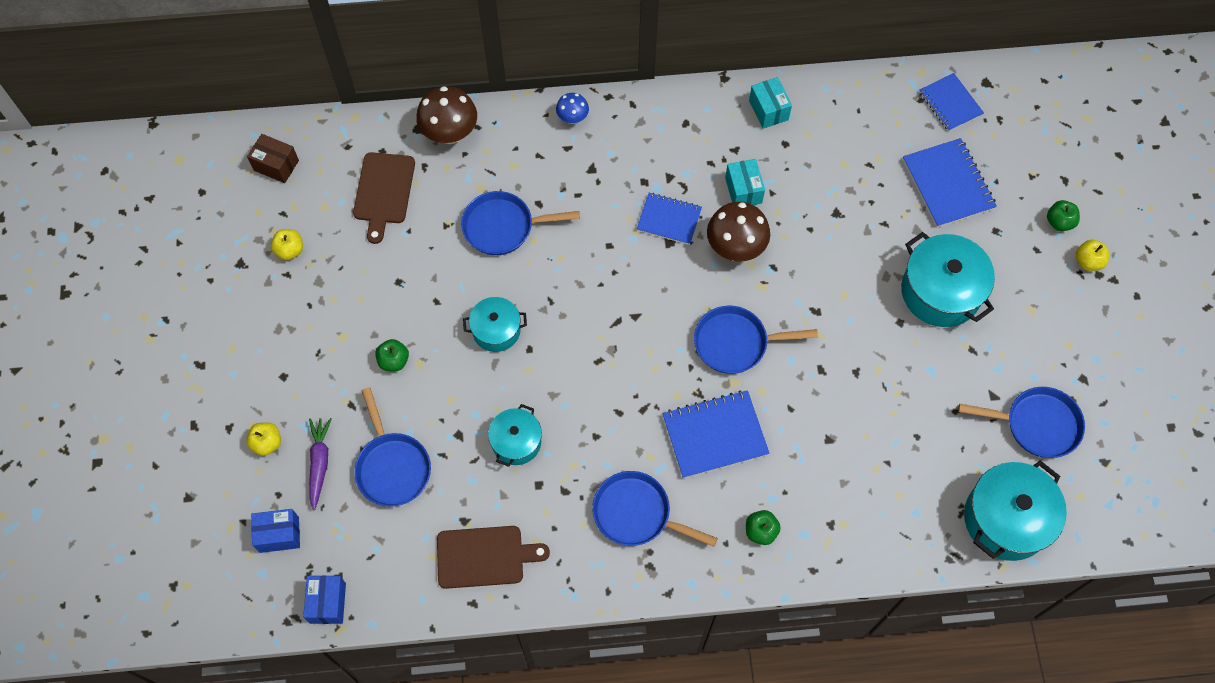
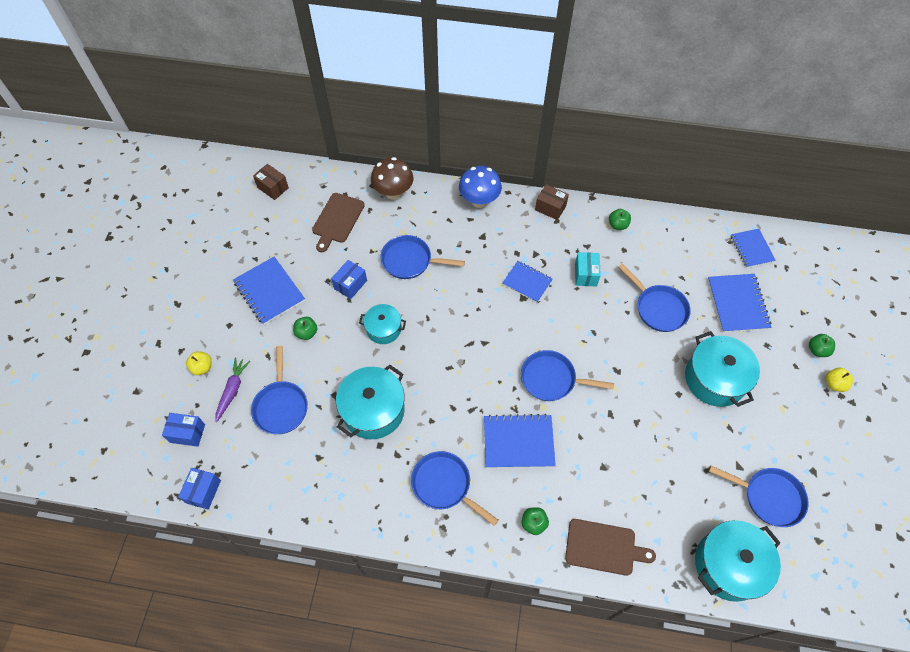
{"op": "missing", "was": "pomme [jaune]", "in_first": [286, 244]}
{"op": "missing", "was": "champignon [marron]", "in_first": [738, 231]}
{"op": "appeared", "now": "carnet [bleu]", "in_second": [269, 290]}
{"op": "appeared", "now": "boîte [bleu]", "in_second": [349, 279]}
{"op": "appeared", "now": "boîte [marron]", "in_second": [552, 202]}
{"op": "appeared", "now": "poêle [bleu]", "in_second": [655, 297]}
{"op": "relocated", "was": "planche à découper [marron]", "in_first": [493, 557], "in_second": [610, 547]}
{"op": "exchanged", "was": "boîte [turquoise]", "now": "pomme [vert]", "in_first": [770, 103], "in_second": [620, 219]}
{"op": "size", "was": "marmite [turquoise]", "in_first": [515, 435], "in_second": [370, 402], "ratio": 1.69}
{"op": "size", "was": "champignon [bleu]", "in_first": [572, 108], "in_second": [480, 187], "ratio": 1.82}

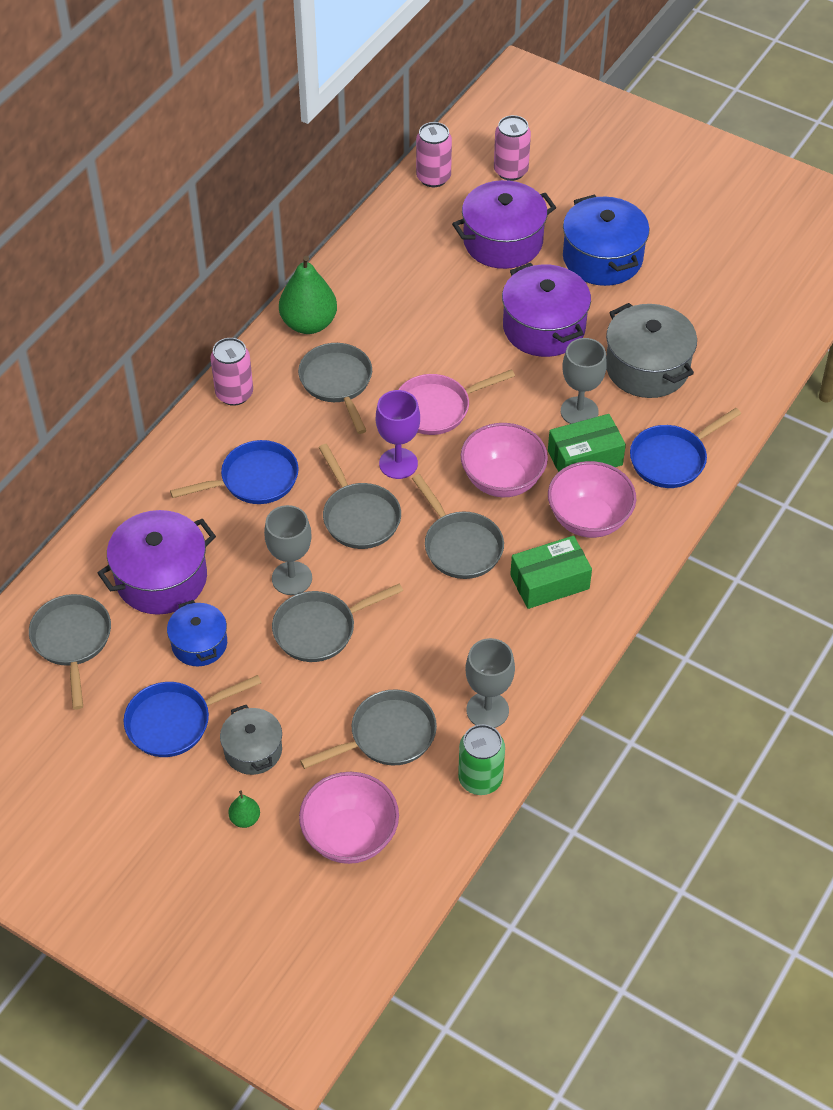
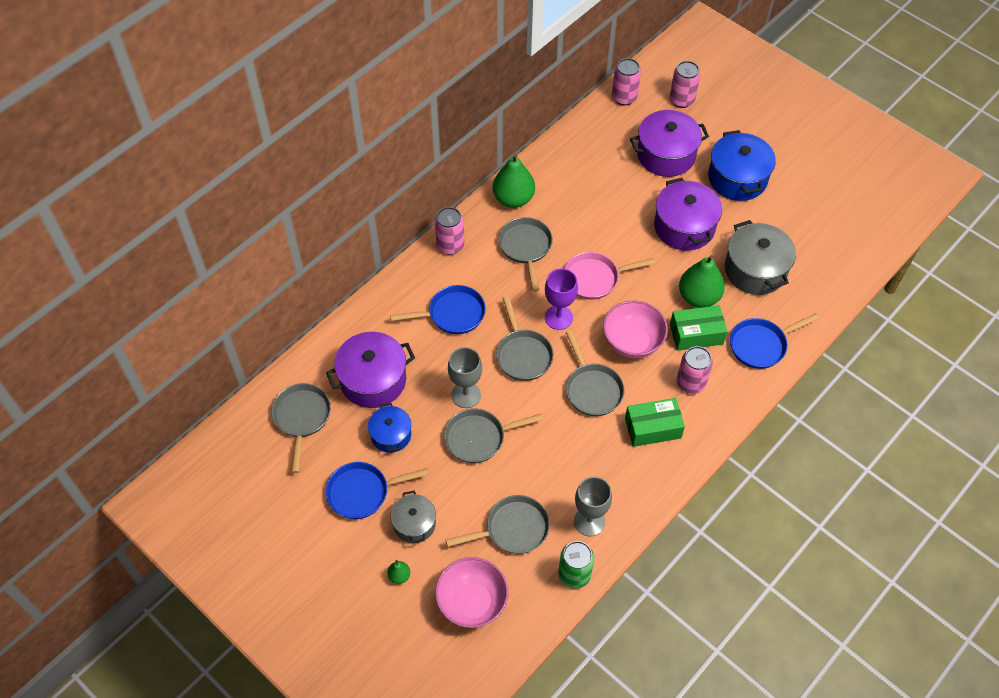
{"op": "exchanged", "was": "bol [rose]", "now": "canette [rose]", "in_first": [592, 499], "in_second": [695, 370]}
{"op": "exchanged", "was": "verre à pied [gris]", "now": "poire [vert]", "in_first": [584, 381], "in_second": [702, 281]}

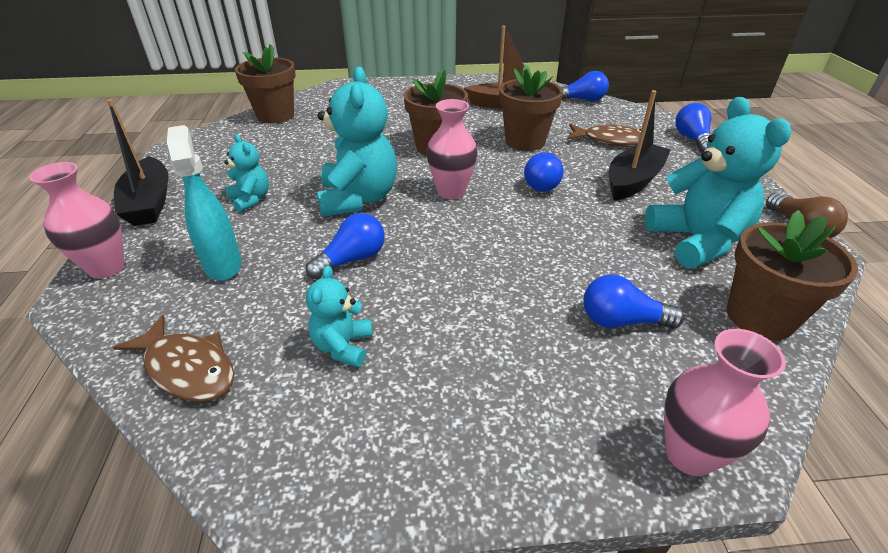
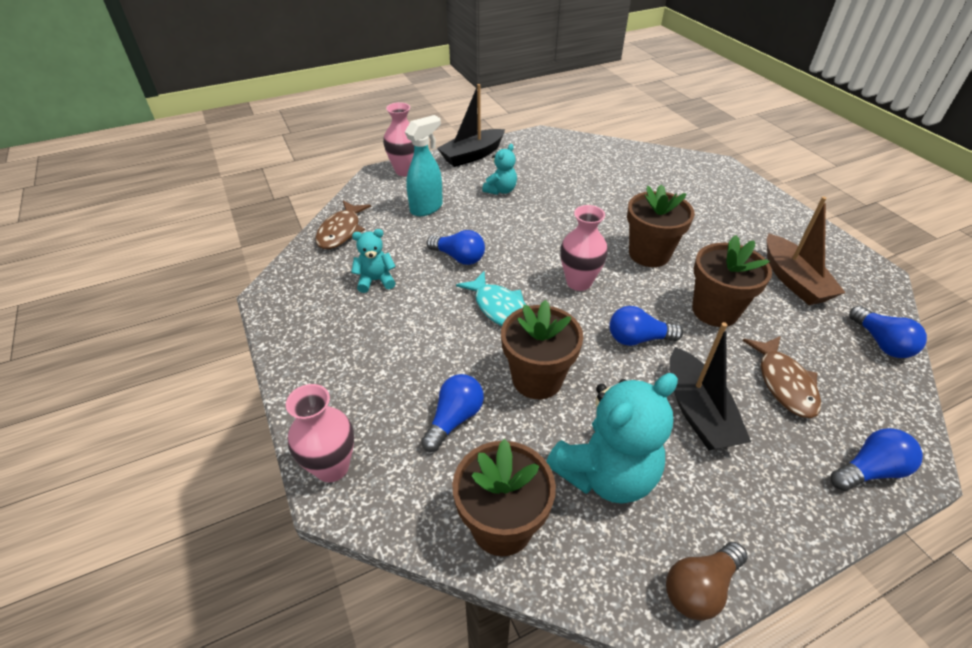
{"op": "missing", "was": "ours en peluche [turquoise]", "in_first": [357, 142]}
{"op": "appeared", "now": "poisson [turquoise]", "in_second": [491, 298]}
{"op": "relocated", "was": "pot de fleurs [marron]", "in_first": [265, 84], "in_second": [542, 349]}
{"op": "spun", "was": "ampoule [bleu]", "in_first": [634, 301], "in_second": [452, 413], "clockwise": 45}
{"op": "spun", "was": "bateau [noir]", "in_first": [640, 145], "in_second": [710, 386], "clockwise": 60}

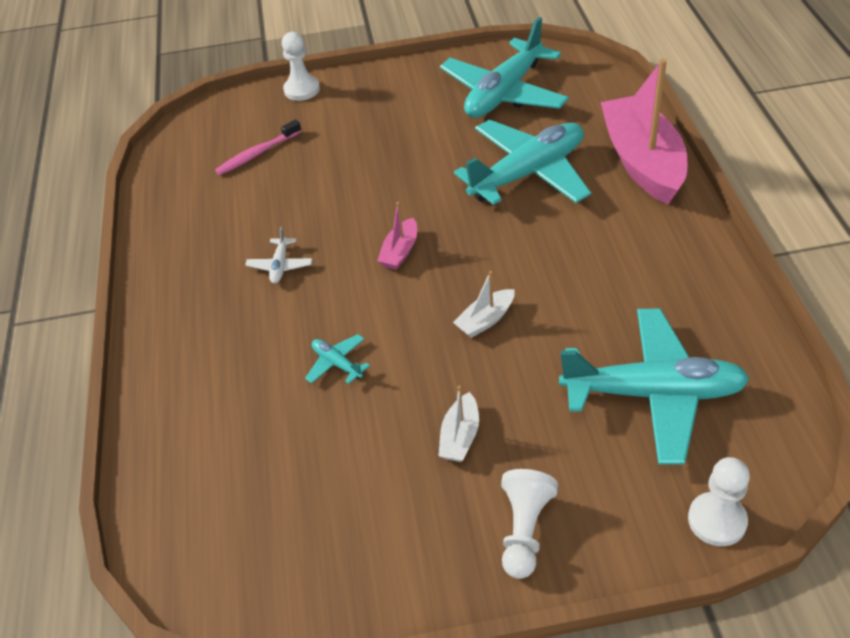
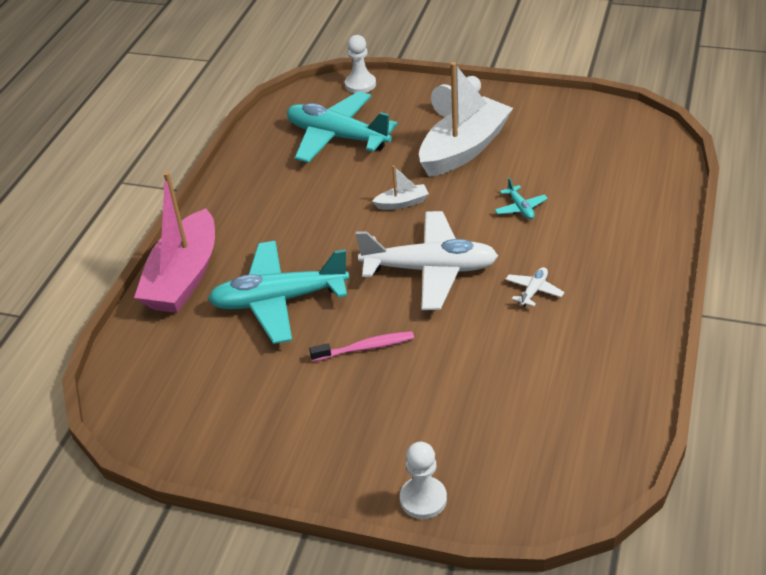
{"op": "missing", "was": "avion [turquoise]", "in_first": [504, 67]}
{"op": "relocated", "was": "brosse à dents [rose]", "in_first": [258, 147], "in_second": [361, 346]}
{"op": "exchanged", "was": "bateau [rose]", "now": "avion [blanc]", "in_first": [397, 236], "in_second": [427, 260]}
{"op": "size", "was": "bateau [blanc]", "in_first": [459, 424], "in_second": [466, 119], "ratio": 2.33}

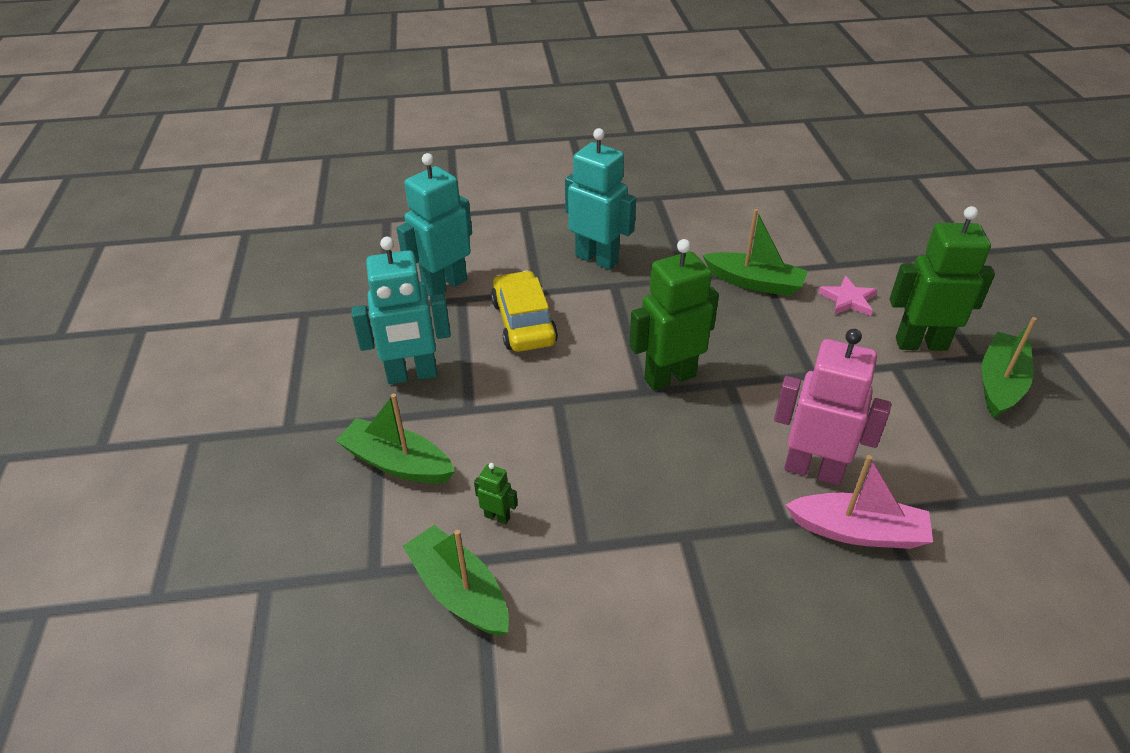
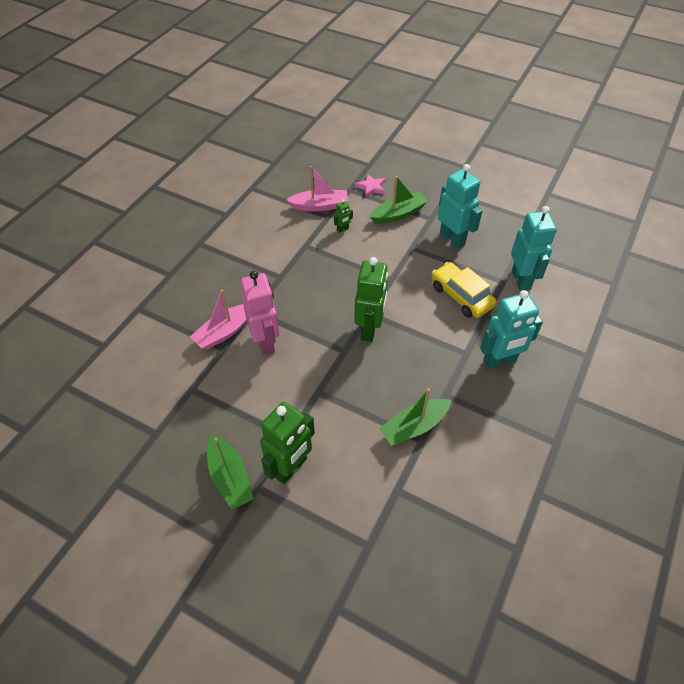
{"op": "relocated", "was": "étoile [rose]", "in_first": [848, 296], "in_second": [370, 185]}
{"op": "colour", "was": "bateau [vert]", "now": "bateau [rose]", "in_first": [456, 580], "in_second": [317, 188]}
{"op": "spun", "was": "robot [turquoise]", "in_first": [401, 310], "in_second": [460, 206], "clockwise": 120}
{"op": "spun", "was": "voiture [jaune]", "in_first": [524, 311], "in_second": [464, 290], "clockwise": -150}
{"op": "spun", "was": "robot [rose]", "in_first": [832, 407], "in_second": [260, 313], "clockwise": -75}

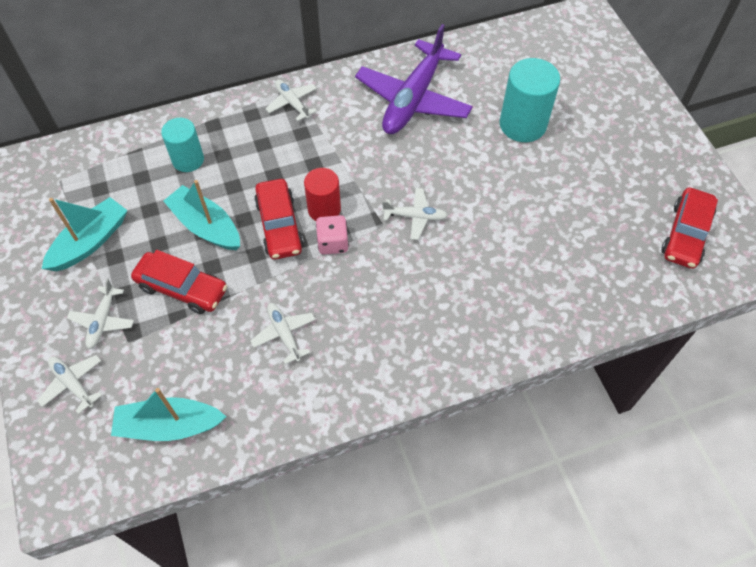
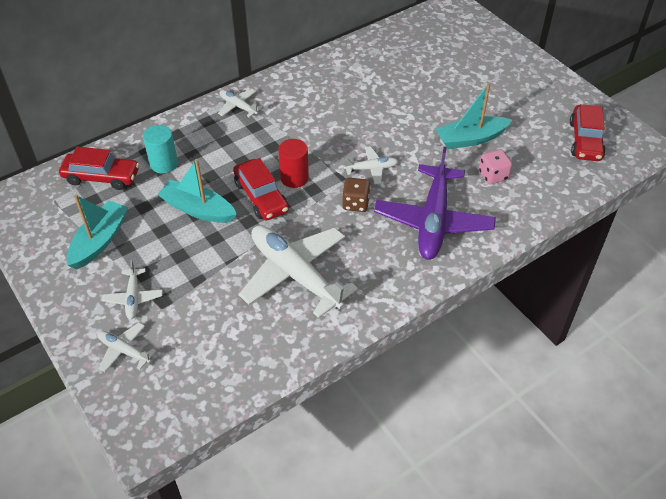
{"op": "missing", "was": "cylindre [turquoise]", "in_first": [530, 100]}
{"op": "appeared", "now": "dé [marron]", "in_second": [356, 195]}
{"op": "relocated", "was": "bateau [turquoise]", "in_first": [169, 414], "in_second": [474, 116]}
{"op": "relocated", "was": "voiture [rouge]", "in_first": [179, 282], "in_second": [99, 168]}
{"op": "relocated", "was": "dé [rose]", "in_first": [332, 235], "in_second": [495, 167]}
{"op": "relocated", "was": "avion [violet]", "in_first": [414, 79], "in_second": [435, 203]}
{"op": "size", "was": "avion [blanc]", "in_first": [283, 333], "in_second": [298, 271], "ratio": 2.16}

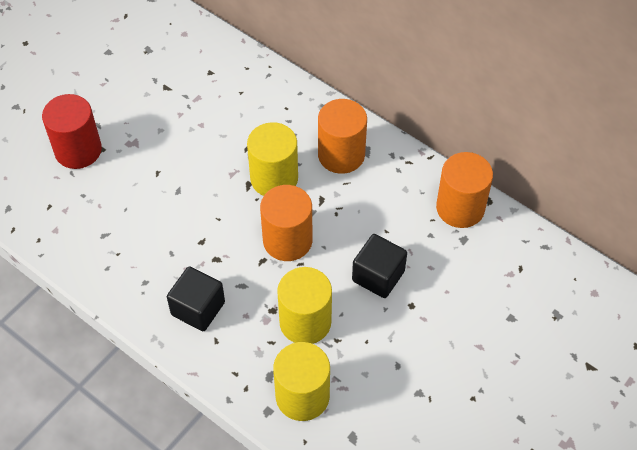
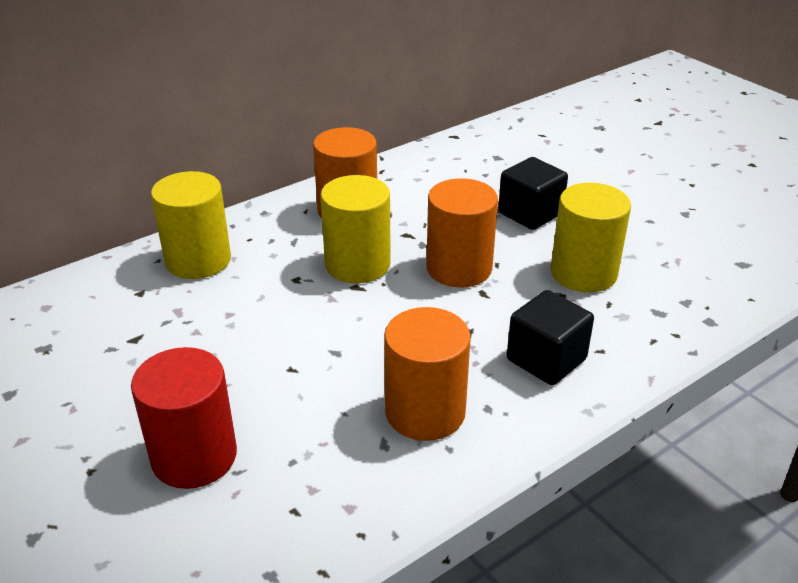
{"op": "relocated", "was": "cylindre [jaune]", "in_first": [301, 381], "in_second": [191, 225]}
{"op": "relocated", "was": "cylindre [orange]", "in_first": [464, 190], "in_second": [427, 374]}

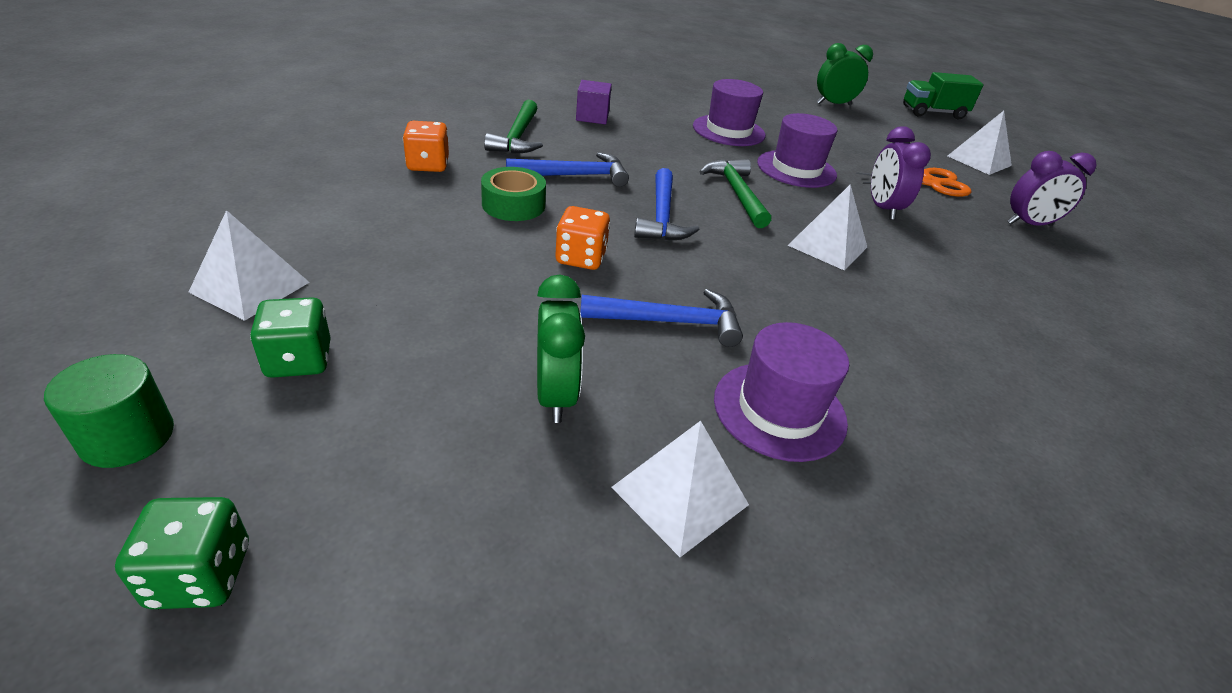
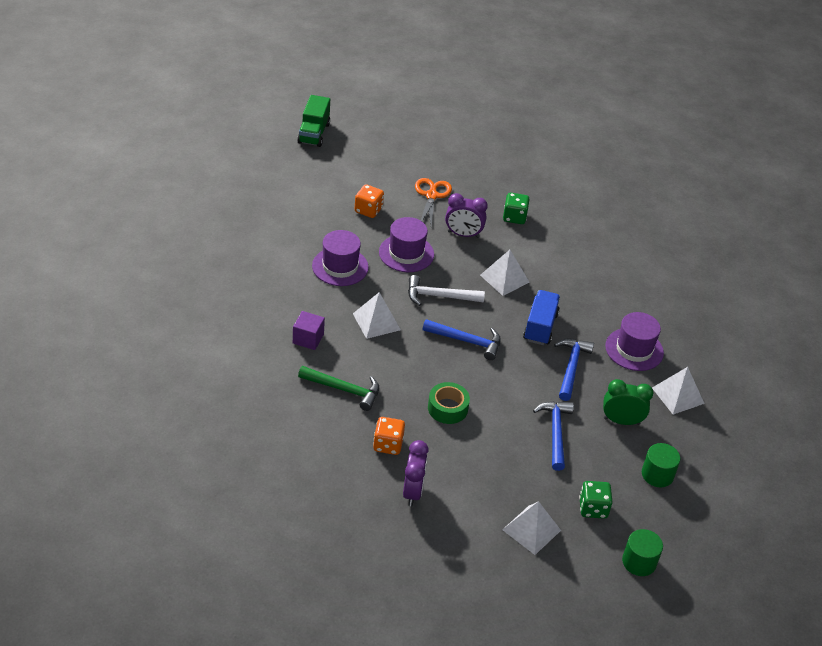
{"op": "missing", "was": "réveil [vert]", "in_first": [845, 74]}
{"op": "appeared", "now": "camion [bleu]", "in_second": [541, 317]}
{"op": "appeared", "now": "cylindre [vert]", "in_second": [661, 465]}
{"op": "relocated", "was": "dé [vert]", "in_first": [182, 553], "in_second": [516, 208]}
{"op": "relocated", "was": "marteau [bleu]", "in_first": [567, 169], "in_second": [553, 436]}
{"op": "relocated", "was": "dé [orange]", "in_first": [582, 238], "in_second": [369, 201]}
{"op": "relocated", "was": "pyramide [blanc]", "in_first": [980, 143], "in_second": [377, 315]}
{"op": "relocated", "was": "réveil [violet]", "in_first": [1052, 188], "in_second": [416, 473]}
{"op": "colour", "was": "marteau [vert]", "now": "marteau [blanc]", "in_first": [735, 193], "in_second": [446, 290]}

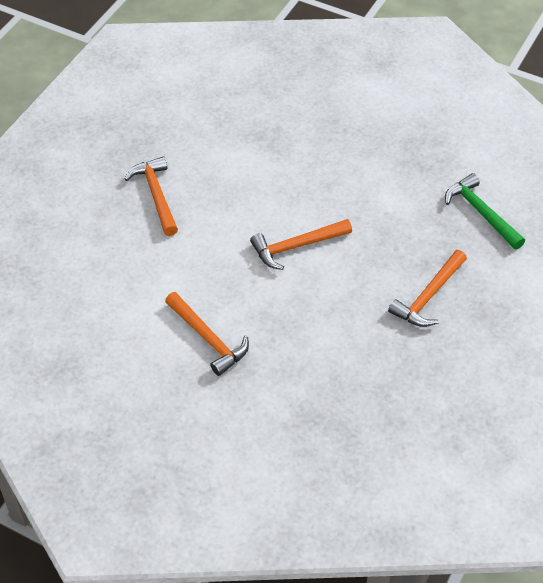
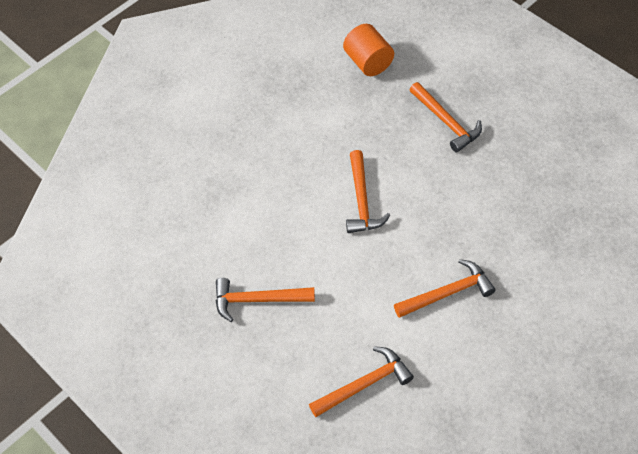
{"op": "appeared", "now": "marteau [orange]", "in_second": [361, 381]}
{"op": "exchanged", "was": "marteau [vert]", "now": "cylindre [orange]", "in_first": [485, 211], "in_second": [368, 50]}

